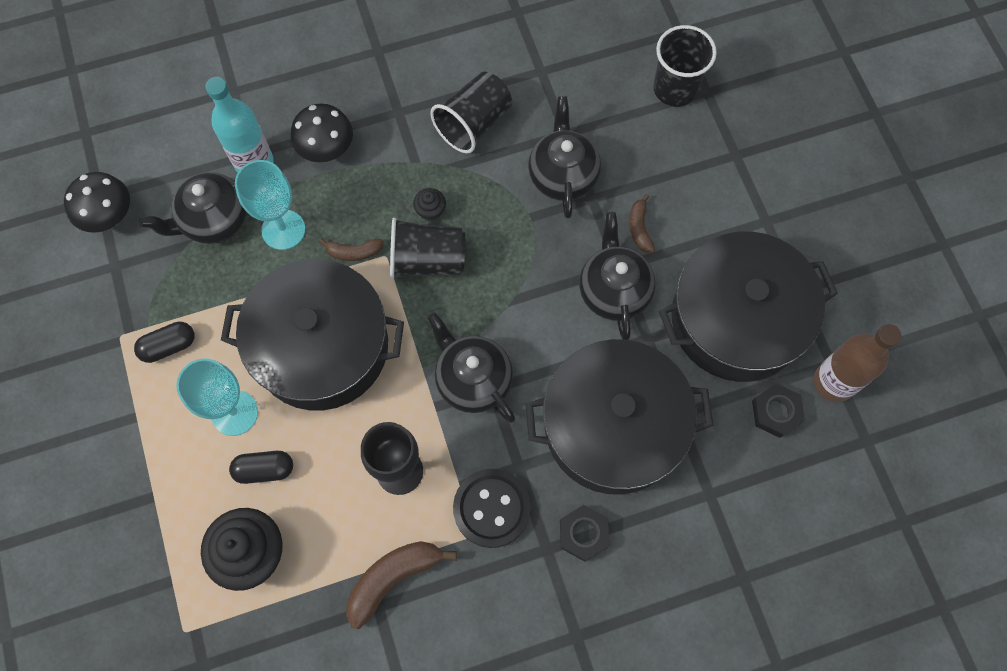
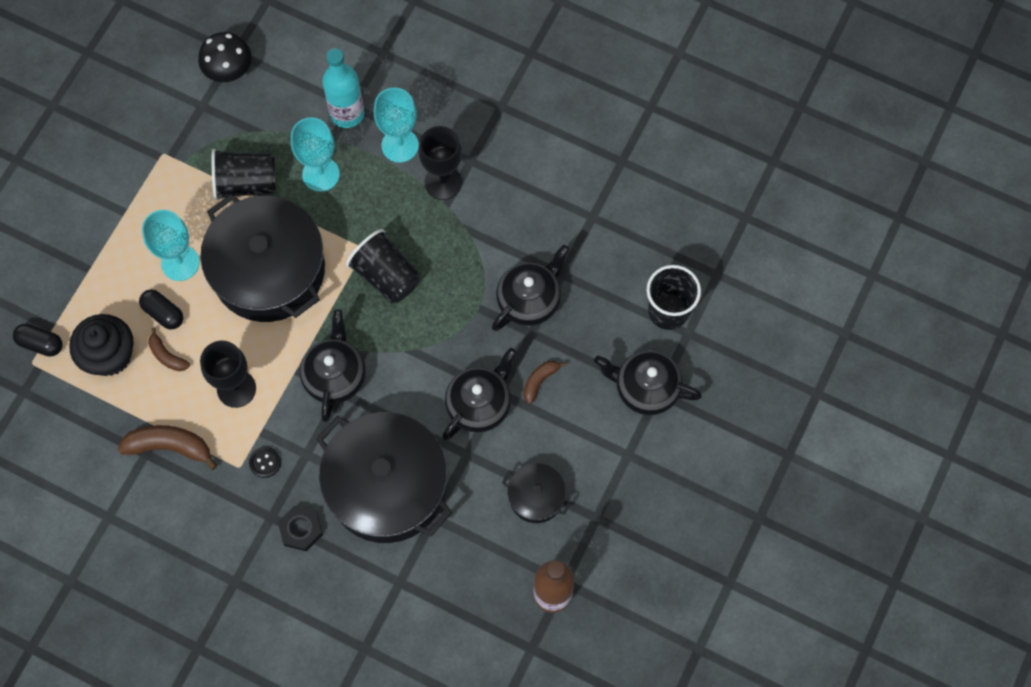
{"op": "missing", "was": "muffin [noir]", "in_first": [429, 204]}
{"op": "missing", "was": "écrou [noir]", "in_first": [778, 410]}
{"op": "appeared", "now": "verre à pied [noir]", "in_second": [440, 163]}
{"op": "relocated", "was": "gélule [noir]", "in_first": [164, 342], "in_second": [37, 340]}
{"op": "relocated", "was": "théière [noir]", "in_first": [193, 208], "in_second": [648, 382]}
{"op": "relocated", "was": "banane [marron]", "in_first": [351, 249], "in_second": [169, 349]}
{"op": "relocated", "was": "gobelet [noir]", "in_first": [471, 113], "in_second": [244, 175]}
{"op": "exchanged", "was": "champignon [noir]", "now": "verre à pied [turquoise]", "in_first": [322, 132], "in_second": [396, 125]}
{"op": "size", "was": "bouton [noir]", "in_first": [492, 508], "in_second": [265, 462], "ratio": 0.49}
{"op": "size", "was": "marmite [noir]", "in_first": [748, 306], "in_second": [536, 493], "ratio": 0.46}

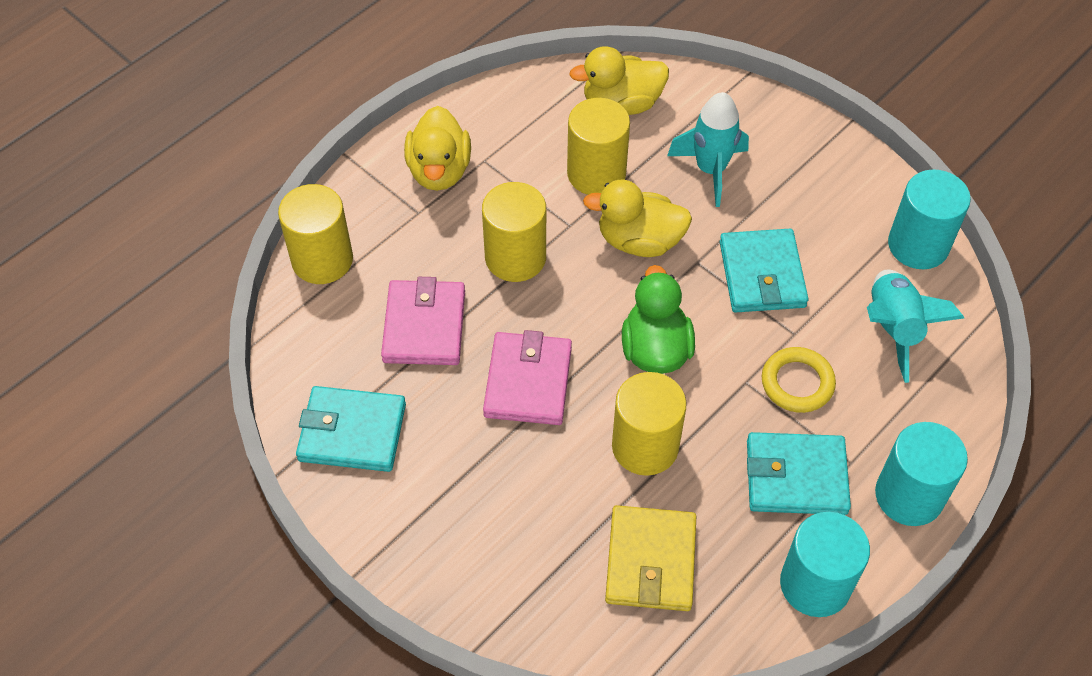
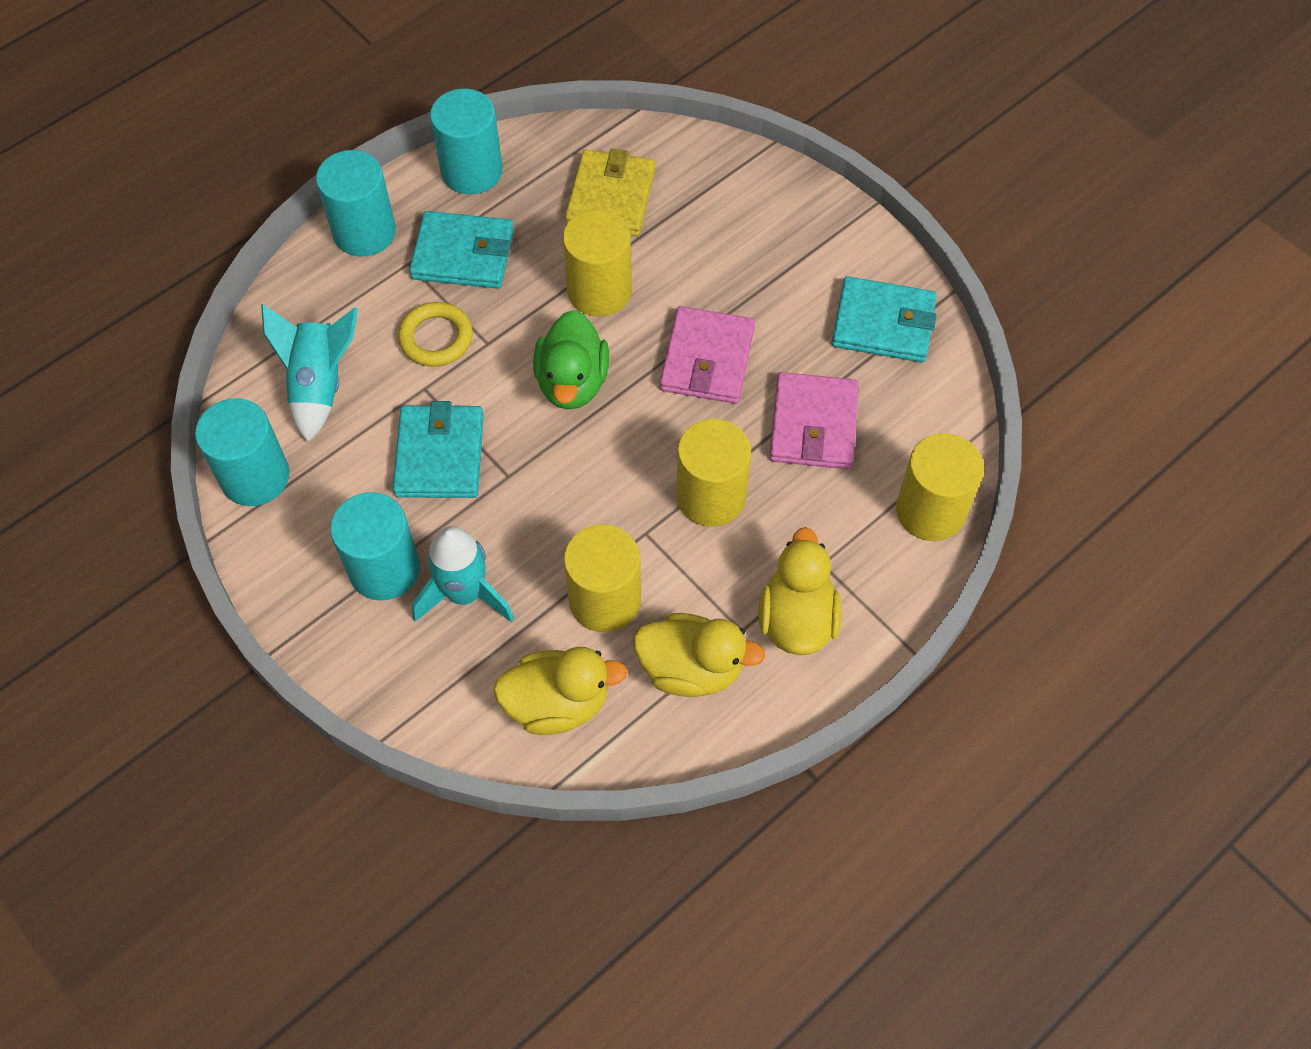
{"op": "appeared", "now": "cylindre [turquoise]", "in_second": [375, 546]}
{"op": "relocated", "was": "canard [jaune]", "in_first": [637, 218], "in_second": [699, 655]}

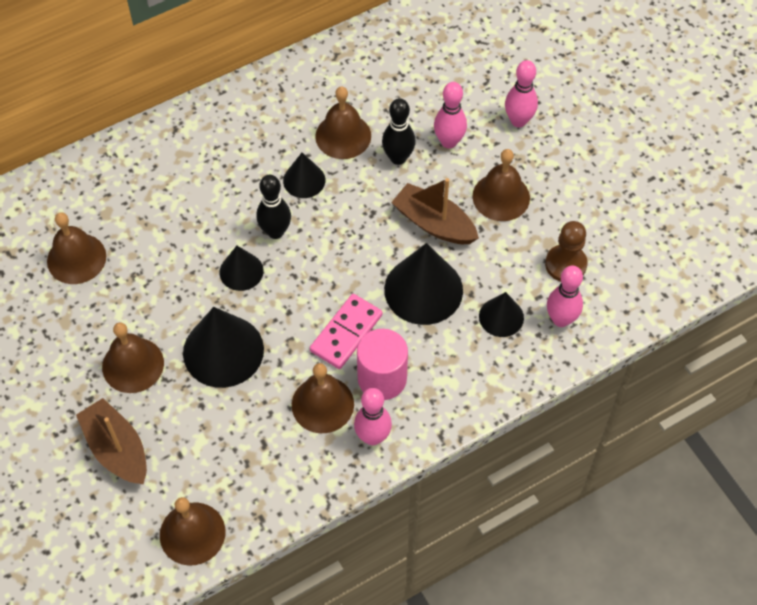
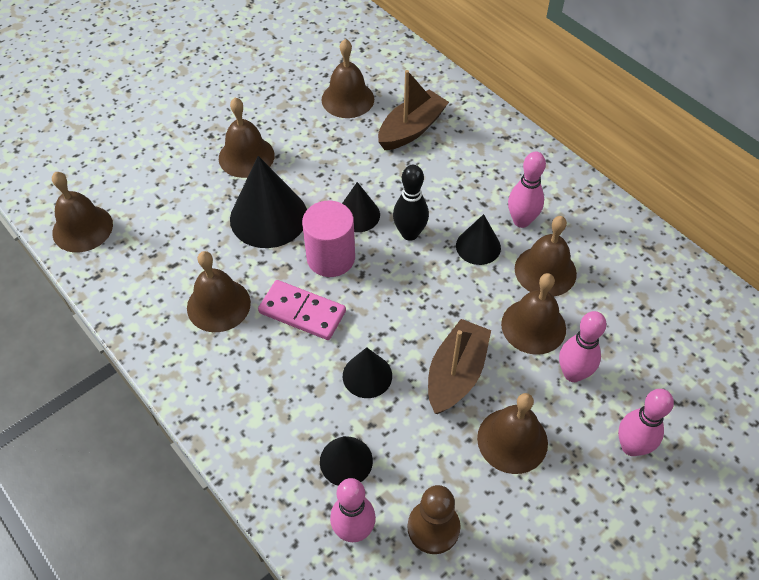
{"op": "relocated", "was": "bateau [marron]", "in_first": [111, 441], "in_second": [413, 110]}
{"op": "relocated", "was": "quille [rose]", "in_first": [373, 416], "in_second": [527, 190]}
{"op": "relocated", "was": "cylindre [rose]", "in_first": [382, 364], "in_second": [328, 239]}
{"op": "exchanged", "was": "quille [noir]", "now": "cloche [marron]", "in_first": [399, 131], "in_second": [533, 314]}
{"op": "size", "was": "cône [noir]", "in_first": [423, 284], "in_second": [367, 372], "ratio": 0.56}

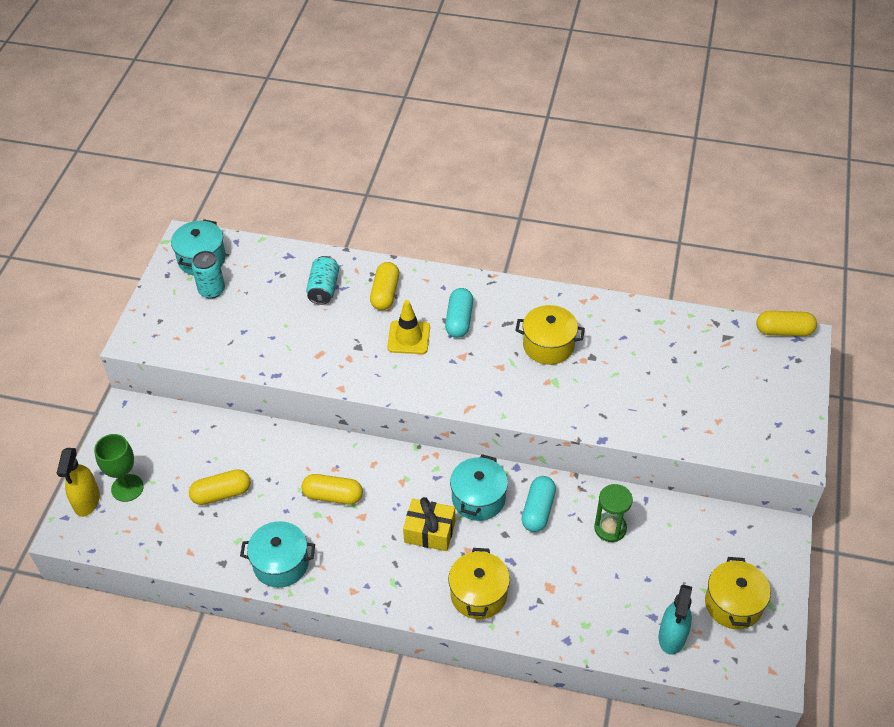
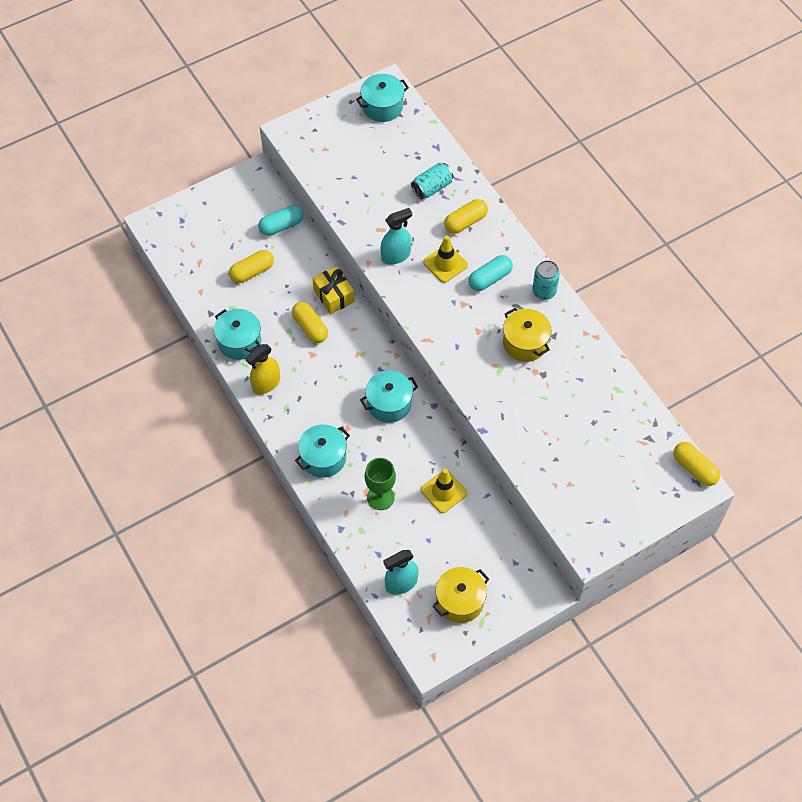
{"op": "appeared", "now": "vaporisateur [turquoise]", "in_second": [396, 236]}
{"op": "relocated", "was": "vaporisateur [jaune]", "in_first": [78, 482], "in_second": [262, 369]}
{"op": "relocated", "was": "verre à pied [vert]", "in_first": [119, 468], "in_second": [380, 484]}
{"op": "relocated", "was": "canette [turquoise]", "in_first": [208, 275], "in_second": [546, 280]}
{"op": "relocated", "was": "cadeau [jaune]", "in_first": [429, 524], "in_second": [333, 290]}
{"op": "relocated", "was": "gélule [turquoise]", "in_first": [538, 504], "in_second": [280, 220]}
{"op": "exchanged", "was": "sablier [vert]", "now": "cône de chantier [jaune]", "in_first": [613, 513], "in_second": [444, 490]}
{"op": "colour", "was": "marmite [jaune]", "now": "marmite [turquoise]", "in_first": [479, 583], "in_second": [322, 451]}
{"op": "spun", "was": "gélule [jaune]", "in_first": [220, 487], "in_second": [251, 266], "clockwise": -60}

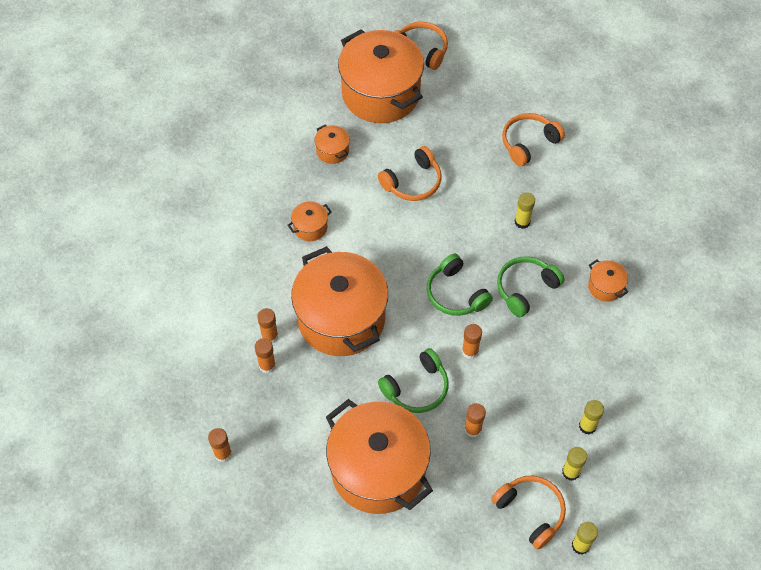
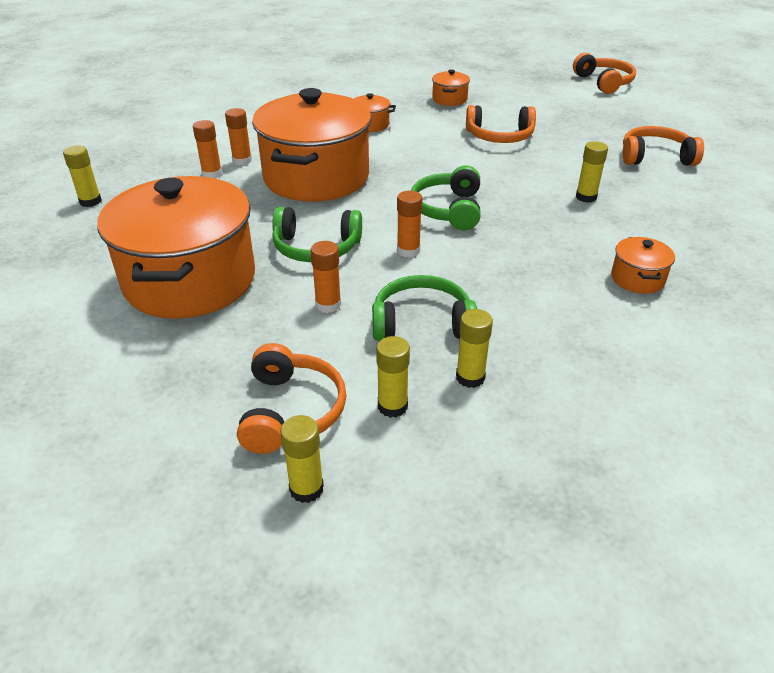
{"op": "missing", "was": "marmite [orange]", "in_first": [381, 76]}
{"op": "relocated", "was": "casque audio [vert]", "in_first": [531, 286], "in_second": [424, 308]}
{"op": "colour", "was": "bâton de colle [orange]", "now": "bâton de colle [jaune]", "in_first": [220, 445], "in_second": [82, 176]}

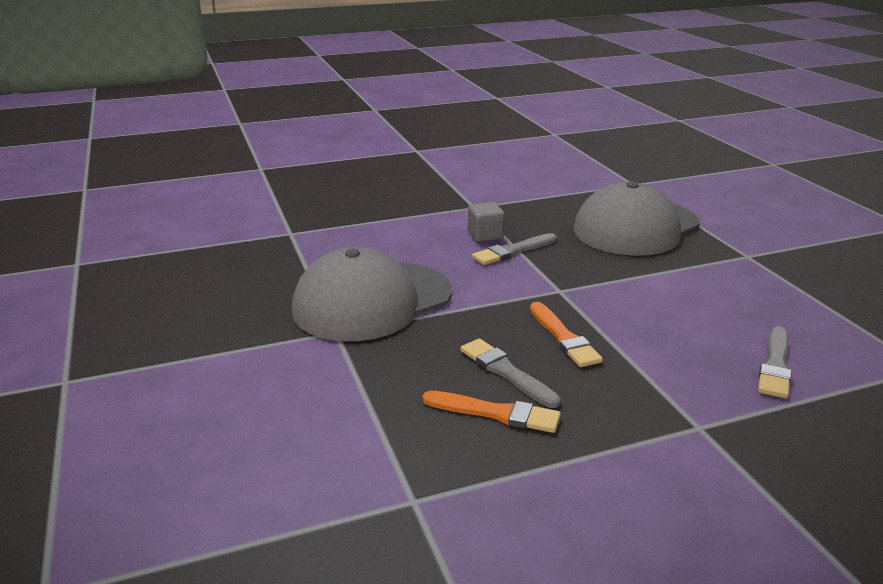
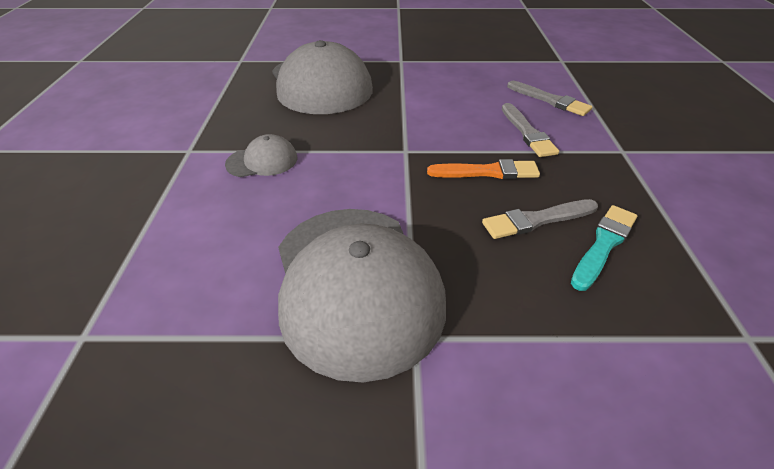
{"op": "relocated", "was": "pinceau [gris]", "in_first": [514, 249], "in_second": [530, 130]}
{"op": "exchanged", "was": "cube [gris]", "now": "casquette [gris]", "in_first": [486, 222], "in_second": [261, 155]}
{"op": "colour", "was": "pinceau [orange]", "now": "pinceau [turquoise]", "in_first": [492, 412], "in_second": [604, 248]}

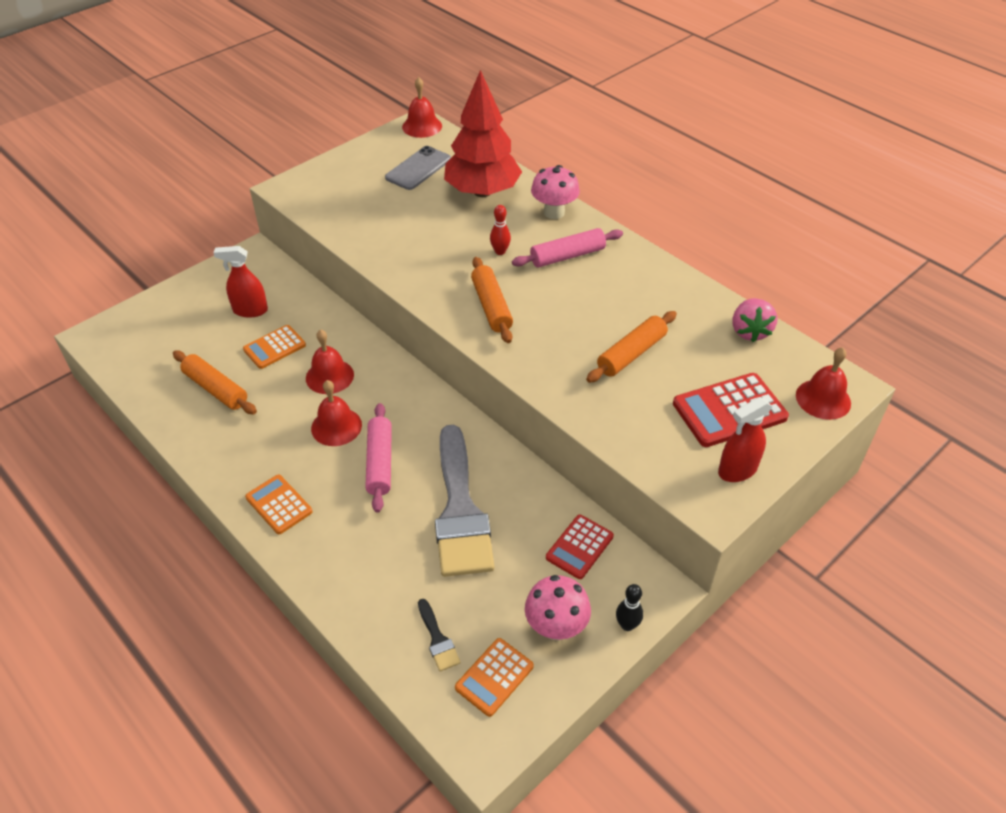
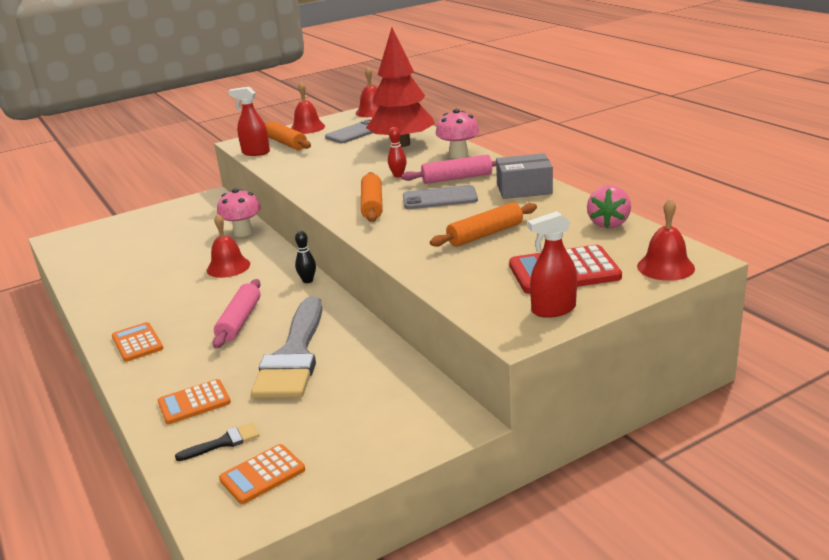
{"op": "missing", "was": "calculatrice [rouge]", "in_first": [580, 547]}
{"op": "appeared", "now": "téléphone [gris]", "in_second": [440, 197]}
{"op": "appeared", "now": "boîte [gris]", "in_second": [524, 176]}
{"op": "relocated", "was": "rouleau à pâtisserie [orange]", "in_first": [215, 382], "in_second": [287, 135]}
{"op": "relocated", "was": "vaporisateur [rouge]", "in_first": [240, 282], "in_second": [249, 121]}
{"op": "relocated", "was": "calculatrice [orange]", "in_first": [274, 347], "in_second": [194, 401]}
{"op": "relocated", "was": "cloche [rouge]", "in_first": [336, 413], "in_second": [308, 108]}
{"op": "relocated", "was": "champignon [rose]", "in_first": [558, 607], "in_second": [239, 212]}
{"op": "relocated", "was": "quille [noir]", "in_first": [629, 607], "in_second": [305, 257]}
{"op": "spun", "was": "pinceau [noir]", "in_first": [439, 635], "in_second": [217, 442], "clockwise": -105}

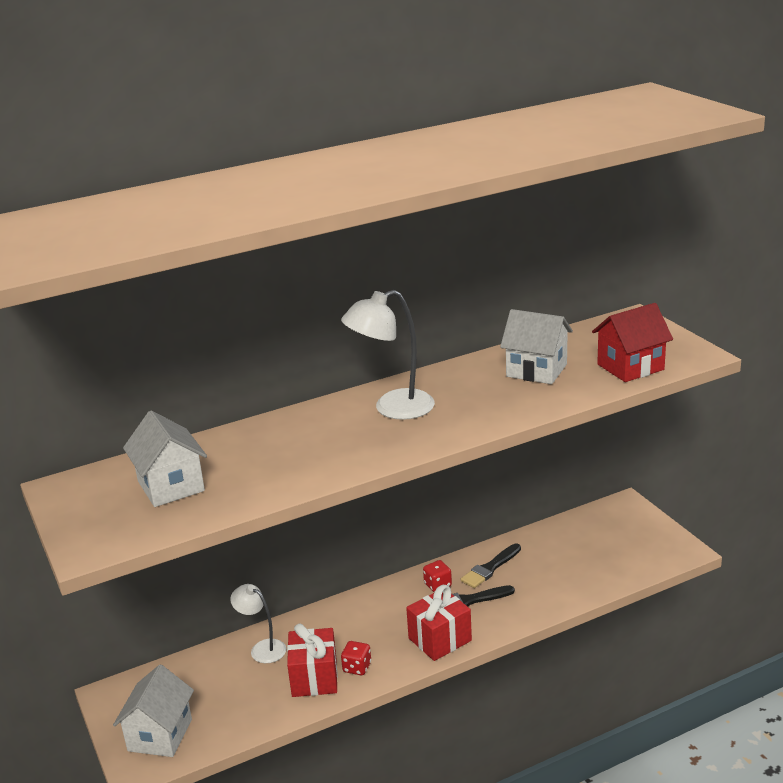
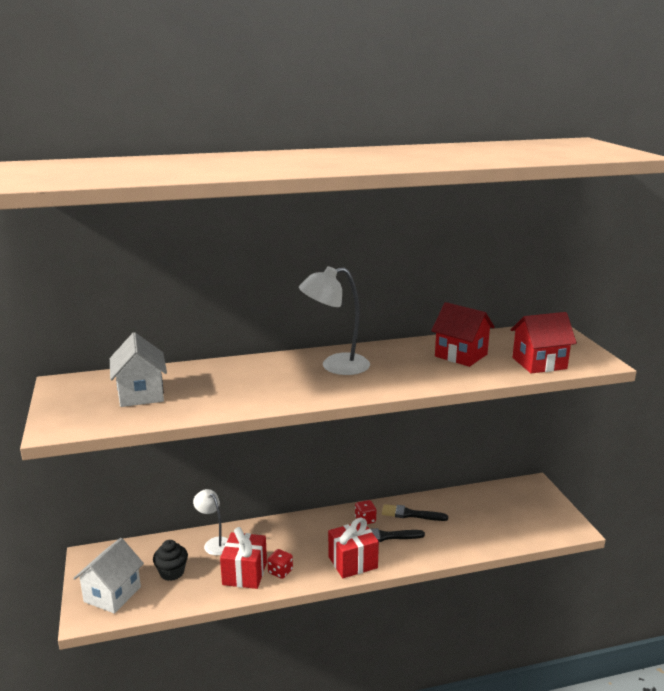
{"op": "appeared", "now": "muffin [noir]", "in_second": [170, 560]}
{"op": "colour", "was": "maison [blanc]", "now": "maison [rouge]", "in_first": [536, 346], "in_second": [463, 334]}
{"op": "spun", "was": "pinceau [noir]", "in_first": [491, 565], "in_second": [415, 512], "clockwise": 45}

